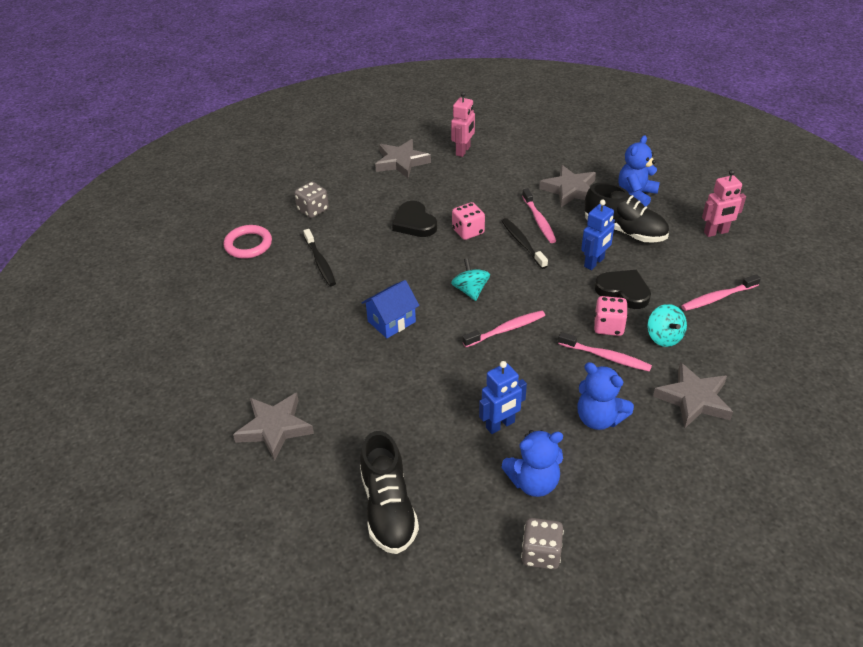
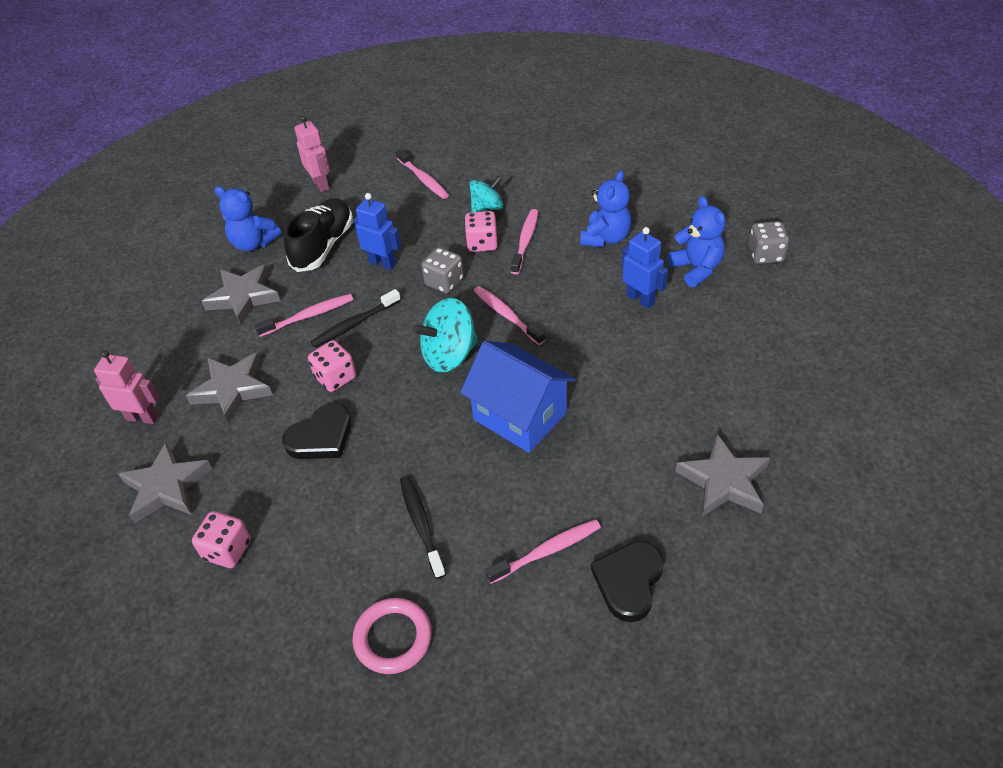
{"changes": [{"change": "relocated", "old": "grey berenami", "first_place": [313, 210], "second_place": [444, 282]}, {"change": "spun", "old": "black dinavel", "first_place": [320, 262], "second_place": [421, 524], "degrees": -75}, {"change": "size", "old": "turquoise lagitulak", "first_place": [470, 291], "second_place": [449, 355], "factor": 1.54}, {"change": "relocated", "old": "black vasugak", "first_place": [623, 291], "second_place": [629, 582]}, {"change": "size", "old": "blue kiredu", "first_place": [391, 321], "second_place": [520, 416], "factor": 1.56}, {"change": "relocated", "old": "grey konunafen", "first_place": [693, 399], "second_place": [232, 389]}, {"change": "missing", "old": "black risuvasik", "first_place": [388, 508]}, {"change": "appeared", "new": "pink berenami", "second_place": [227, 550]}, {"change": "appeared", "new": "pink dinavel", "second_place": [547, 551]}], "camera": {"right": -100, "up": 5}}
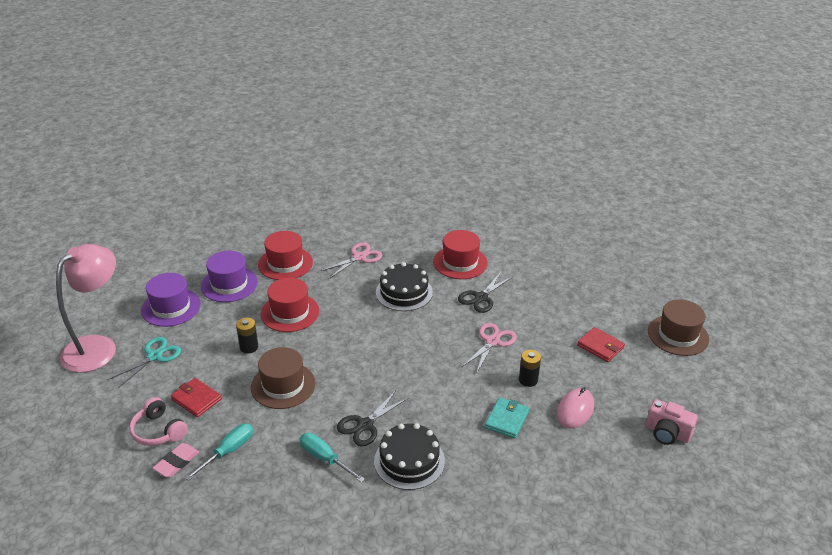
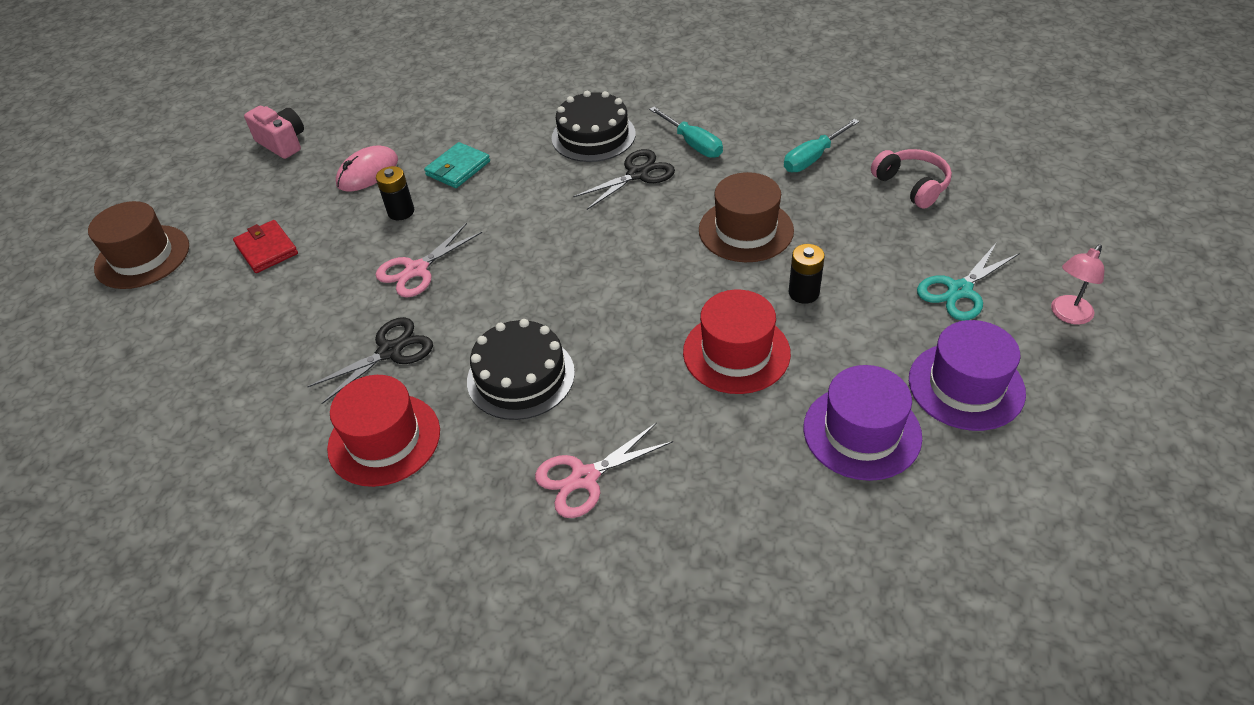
{"changes": [{"change": "missing", "old": "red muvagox", "first_place": [285, 263]}, {"change": "size", "old": "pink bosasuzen", "first_place": [98, 347], "second_place": [1067, 315], "factor": 0.44}, {"change": "missing", "old": "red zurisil", "first_place": [196, 399]}, {"change": "missing", "old": "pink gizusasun", "first_place": [177, 462]}], "camera": {"right": -165, "up": 10}}
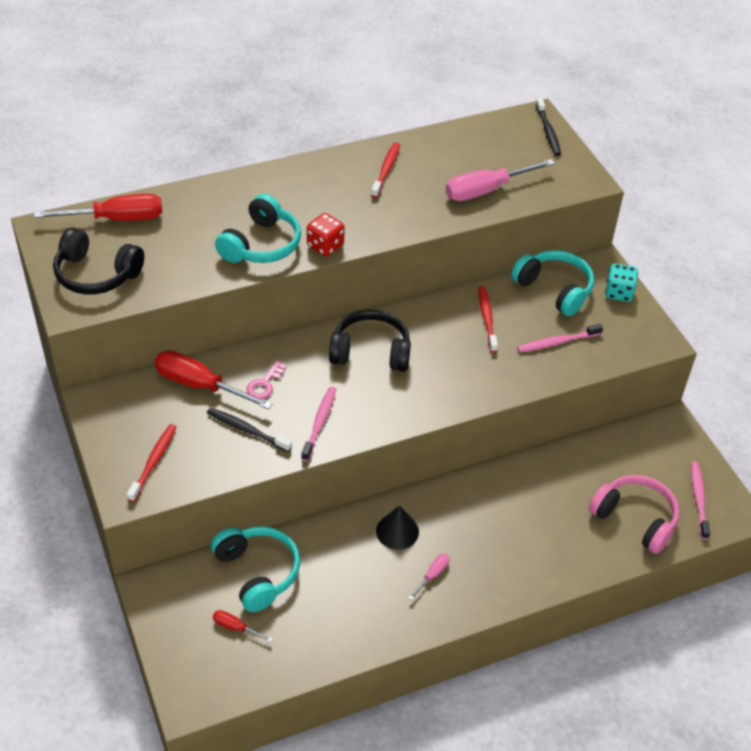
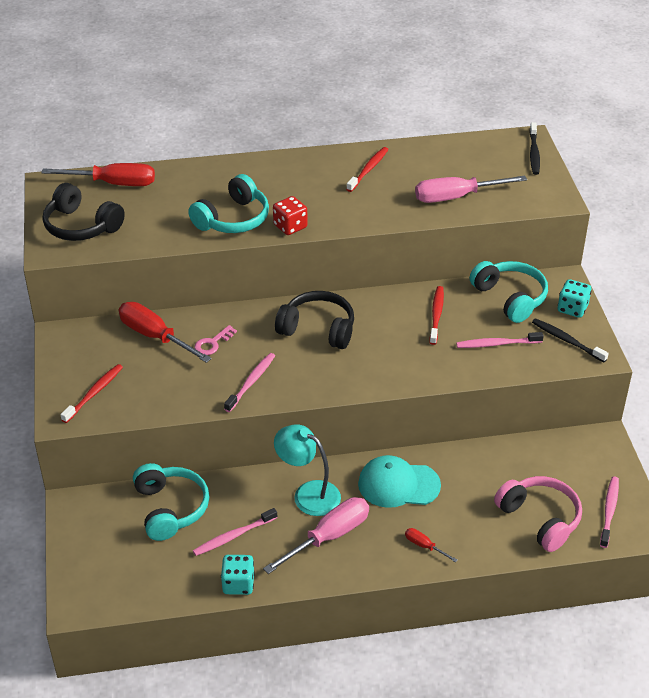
{"changes": [{"change": "relocated", "old": "black dinavel", "first_place": [247, 430], "second_place": [567, 340]}, {"change": "exchanged", "old": "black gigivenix", "new": "turquoise bosasuzen", "first_place": [397, 531], "second_place": [308, 494]}, {"change": "size", "old": "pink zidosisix", "first_place": [432, 575], "second_place": [329, 536], "factor": 2.15}, {"change": "relocated", "old": "red zidosisix", "first_place": [235, 627], "second_place": [424, 546]}, {"change": "appeared", "new": "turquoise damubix", "second_place": [398, 484]}, {"change": "appeared", "new": "pink dinavel", "second_place": [233, 536]}, {"change": "appeared", "new": "turquoise berenami", "second_place": [238, 584]}], "camera": {"right": 15, "up": -5}}
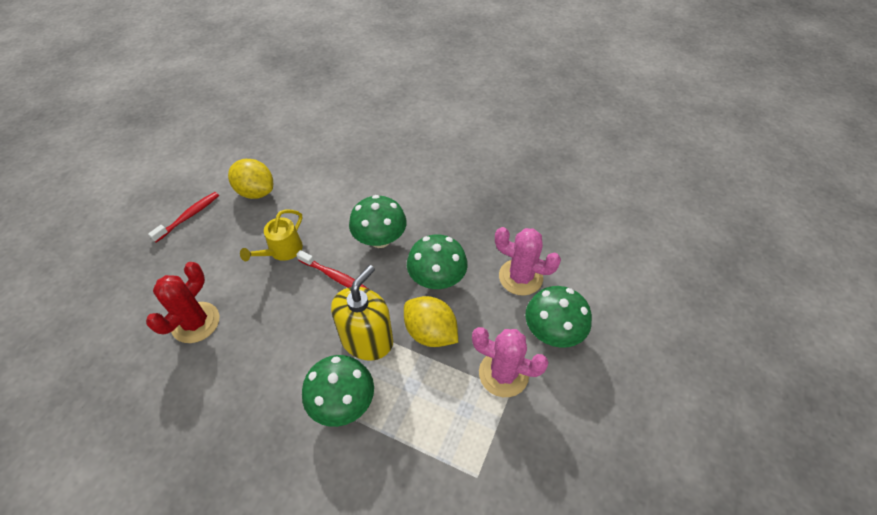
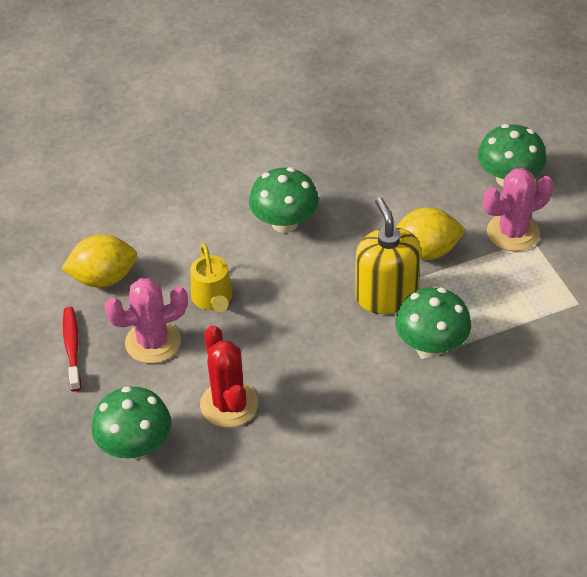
{"changes": [{"change": "relocated", "old": "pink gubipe", "first_place": [520, 277], "second_place": [153, 342]}, {"change": "relocated", "old": "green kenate", "first_place": [437, 279], "second_place": [135, 446]}, {"change": "missing", "old": "red dinavel", "first_place": [335, 276]}], "camera": {"right": -45, "up": -5}}
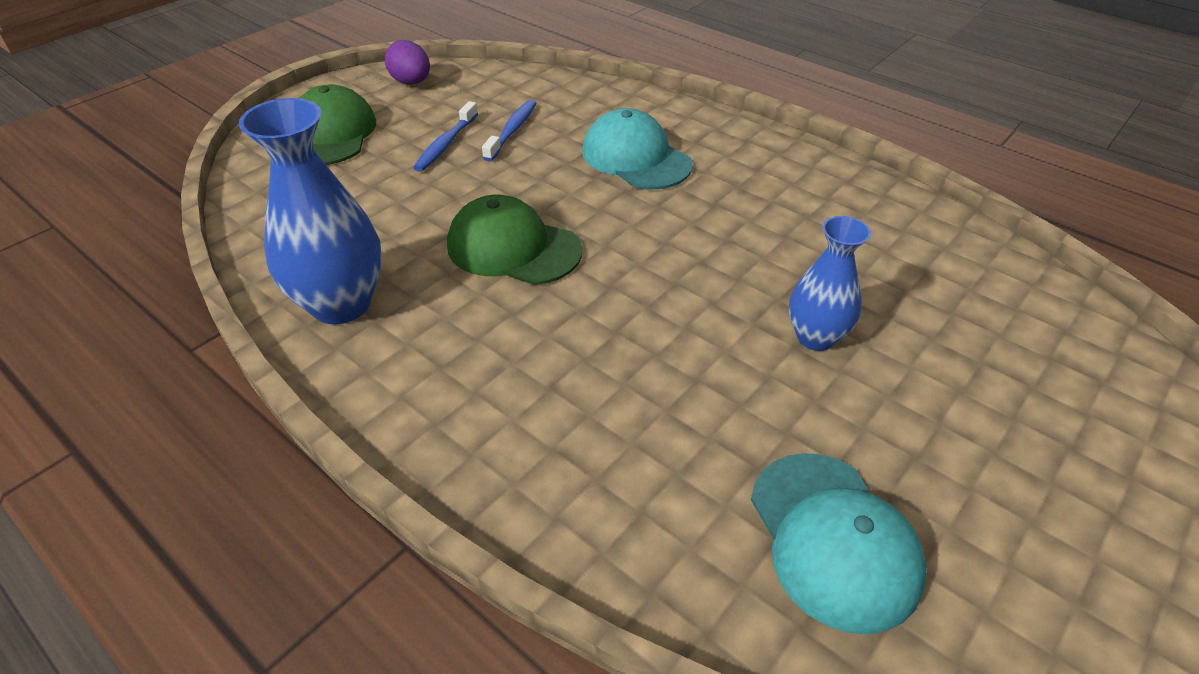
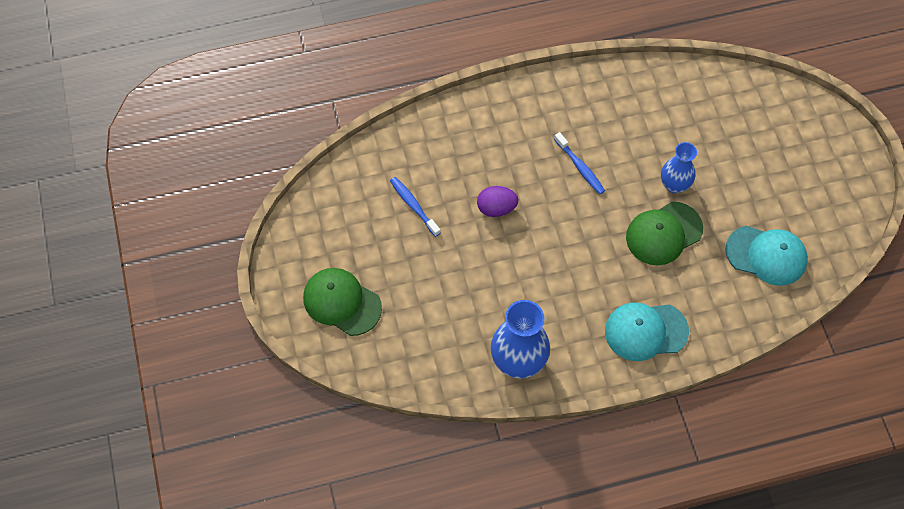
{"changes": [{"change": "relocated", "old": "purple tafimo", "first_place": [411, 82], "second_place": [496, 208]}, {"change": "relocated", "old": "blue dinavel", "first_place": [446, 144], "second_place": [580, 167]}, {"change": "relocated", "old": "turquoise damubix", "first_place": [636, 158], "second_place": [645, 331]}, {"change": "relocated", "old": "green damubix", "first_place": [513, 248], "second_place": [663, 233]}], "camera": {"right": -55, "up": 20}}
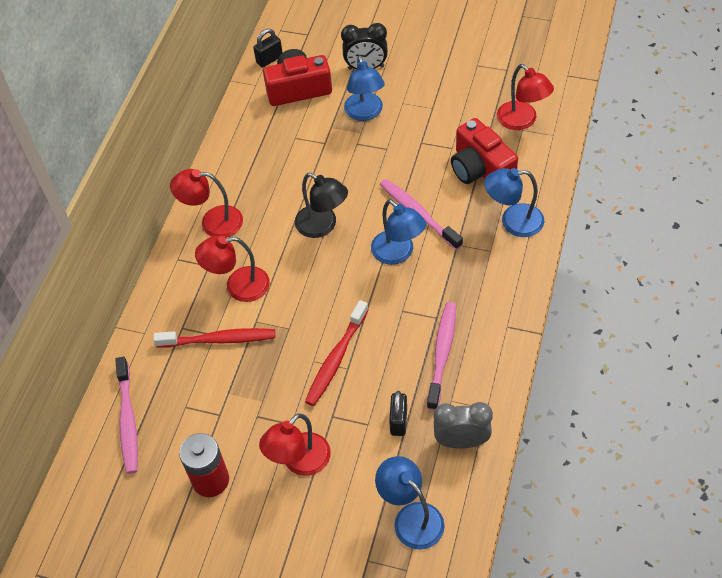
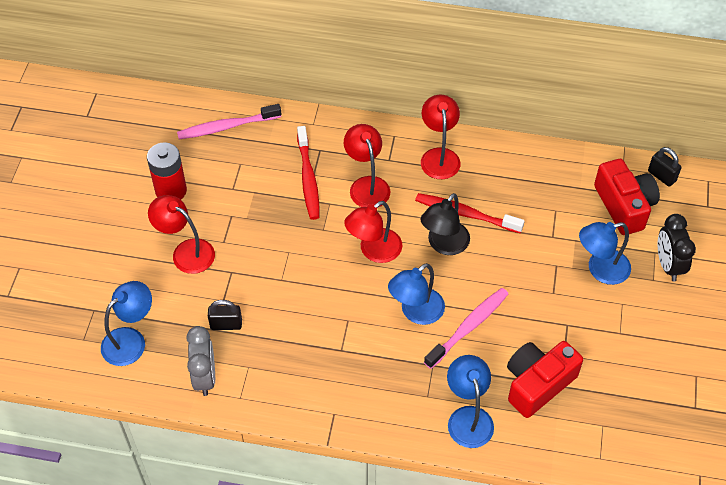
{"changes": [{"change": "relocated", "old": "red bosasuzen", "first_place": [522, 121], "second_place": [374, 251]}, {"change": "relocated", "old": "red dinavel", "first_place": [336, 359], "second_place": [465, 214]}, {"change": "missing", "old": "pink dinavel", "first_place": [442, 354]}], "camera": {"right": 80, "up": 0}}
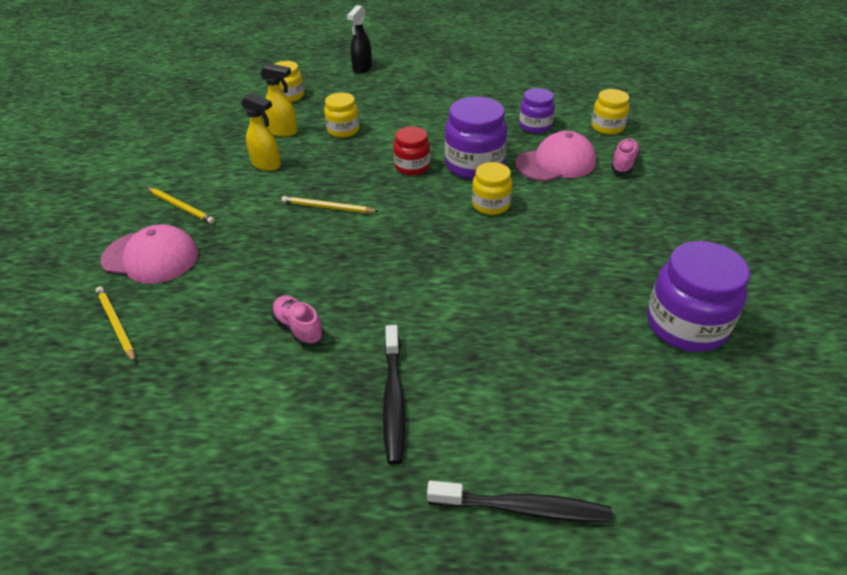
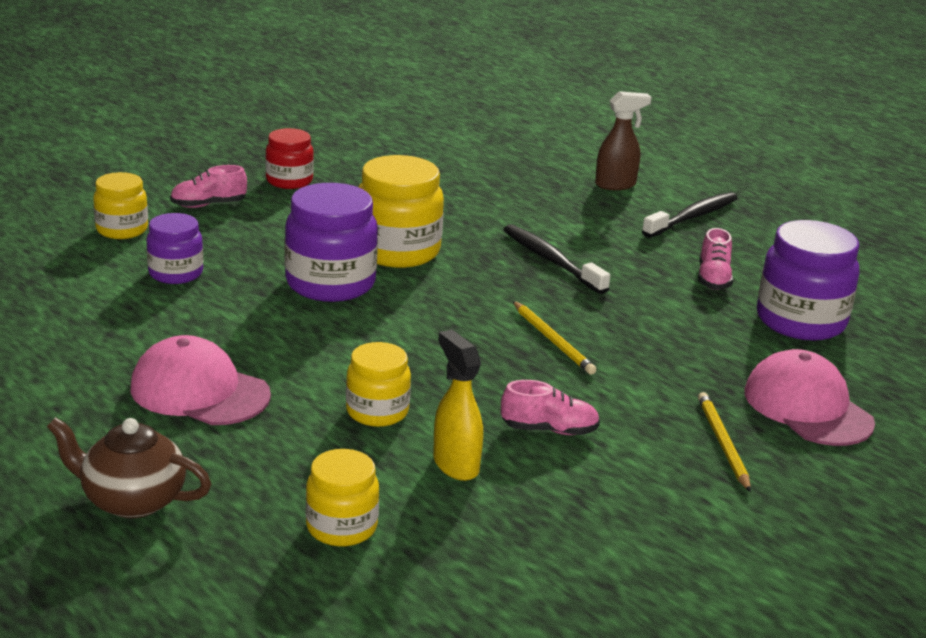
{"changes": [{"change": "exchanged", "old": "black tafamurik", "new": "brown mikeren", "first_place": [362, 68], "second_place": [132, 500]}, {"change": "exchanged", "old": "yellow tafamurik", "new": "pink risuvasik", "first_place": [267, 165], "second_place": [549, 430]}, {"change": "relocated", "old": "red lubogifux", "first_place": [412, 167], "second_place": [289, 181]}, {"change": "relocated", "old": "pink damubix", "first_place": [556, 162], "second_place": [199, 391]}, {"change": "size", "old": "yellow lubogifux", "first_place": [490, 205], "second_place": [397, 251], "factor": 1.67}, {"change": "relocated", "old": "purple lubogifux", "first_place": [685, 325], "second_place": [800, 321]}, {"change": "missing", "old": "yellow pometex", "first_place": [116, 324]}, {"change": "relocated", "old": "black dinavel", "first_place": [523, 508], "second_place": [551, 260]}, {"change": "appeared", "new": "brown tafamurik", "second_place": [616, 185]}], "camera": {"right": -135, "up": -15}}
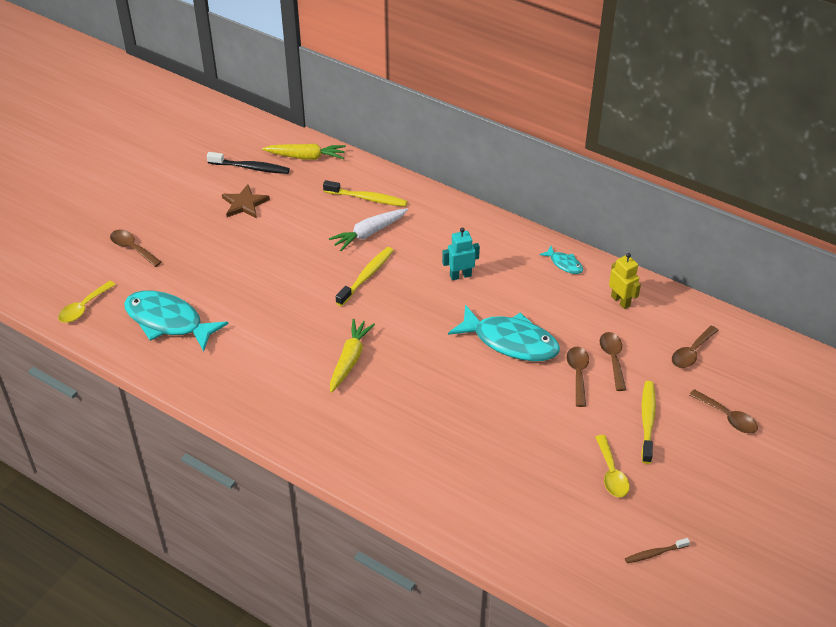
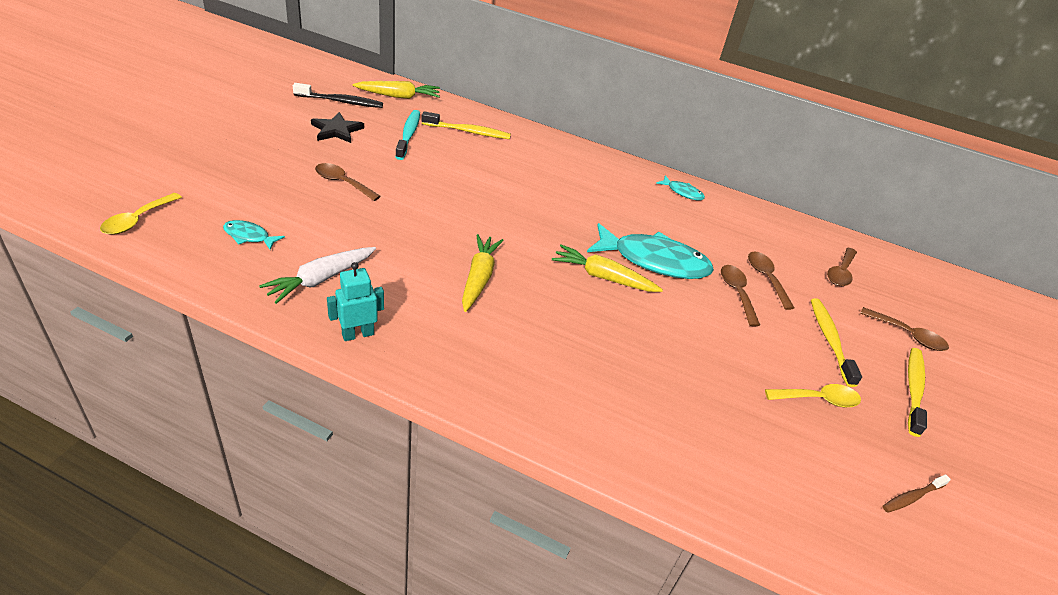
{"changes": [{"change": "colour", "old": "brown konunafen", "new": "black konunafen", "first_place": [244, 204], "second_place": [336, 130]}, {"change": "relocated", "old": "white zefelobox", "first_place": [369, 233], "second_place": [321, 279]}, {"change": "relocated", "old": "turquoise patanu", "first_place": [460, 275], "second_place": [358, 334]}, {"change": "relocated", "old": "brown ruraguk", "first_place": [132, 248], "second_place": [342, 183]}, {"change": "relocated", "old": "yellow dinavel", "first_place": [366, 276], "second_place": [913, 389]}, {"change": "missing", "old": "yellow patanu", "first_place": [620, 301]}, {"change": "size", "old": "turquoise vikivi", "first_place": [168, 321], "second_place": [249, 236], "factor": 0.46}, {"change": "spun", "old": "yellow ruraguk", "first_place": [611, 473], "second_place": [818, 399], "degrees": -75}, {"change": "appeared", "new": "turquoise dinavel", "second_place": [408, 135]}, {"change": "appeared", "new": "yellow zefelobox", "second_place": [603, 277]}], "camera": {"right": -15, "up": -5}}
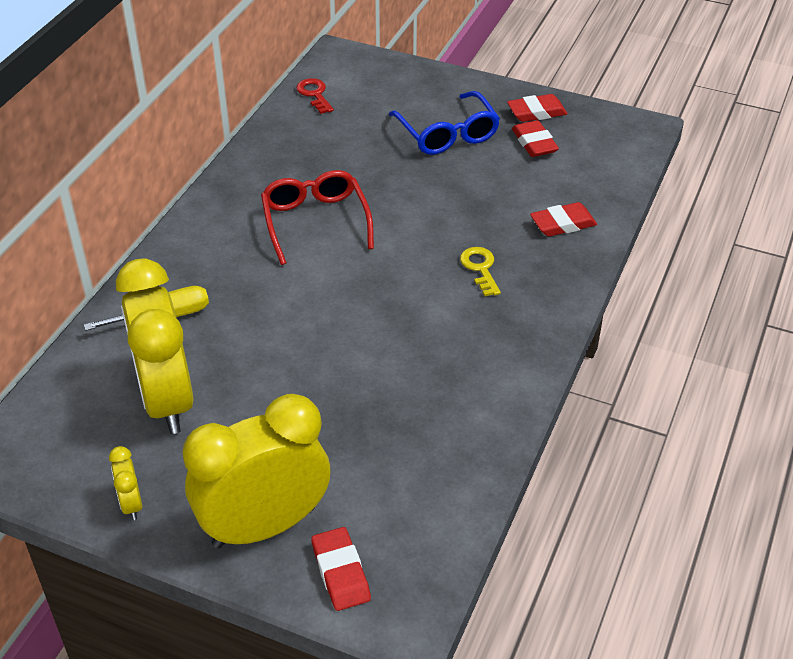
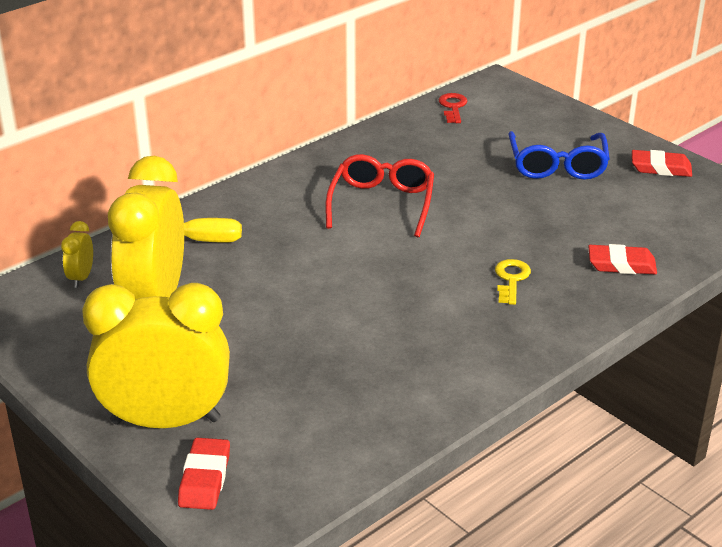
{"changes": [{"change": "missing", "old": "red gizusasun", "first_place": [534, 143]}, {"change": "relocated", "old": "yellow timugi", "first_place": [131, 504], "second_place": [81, 278]}], "camera": {"right": 25, "up": -10}}
